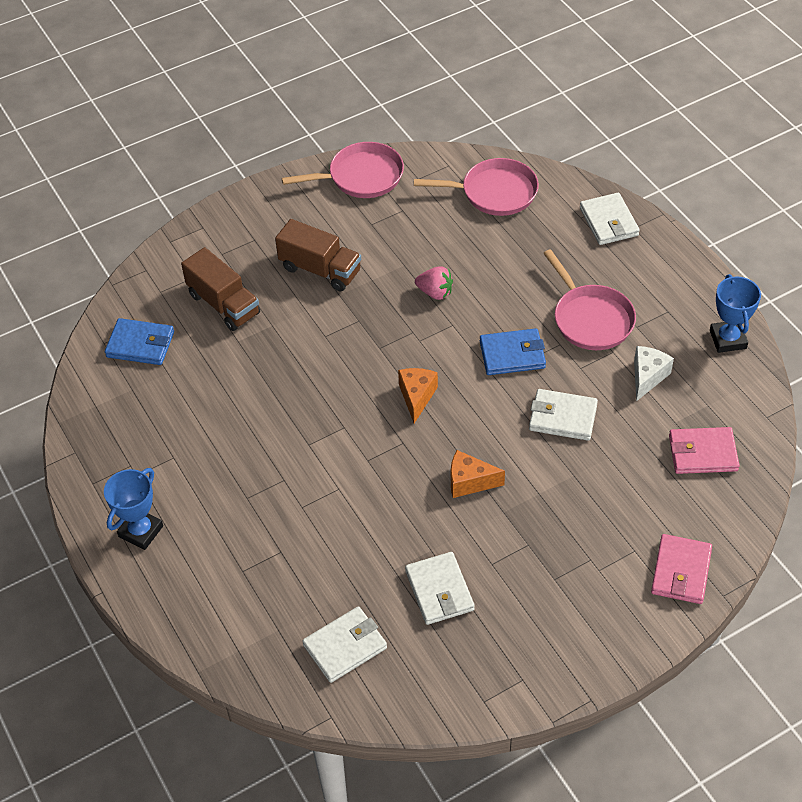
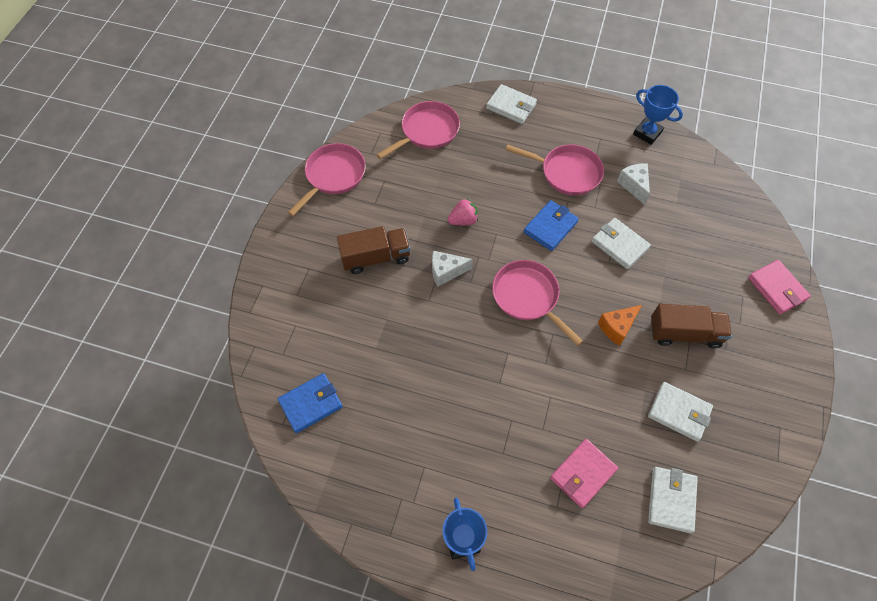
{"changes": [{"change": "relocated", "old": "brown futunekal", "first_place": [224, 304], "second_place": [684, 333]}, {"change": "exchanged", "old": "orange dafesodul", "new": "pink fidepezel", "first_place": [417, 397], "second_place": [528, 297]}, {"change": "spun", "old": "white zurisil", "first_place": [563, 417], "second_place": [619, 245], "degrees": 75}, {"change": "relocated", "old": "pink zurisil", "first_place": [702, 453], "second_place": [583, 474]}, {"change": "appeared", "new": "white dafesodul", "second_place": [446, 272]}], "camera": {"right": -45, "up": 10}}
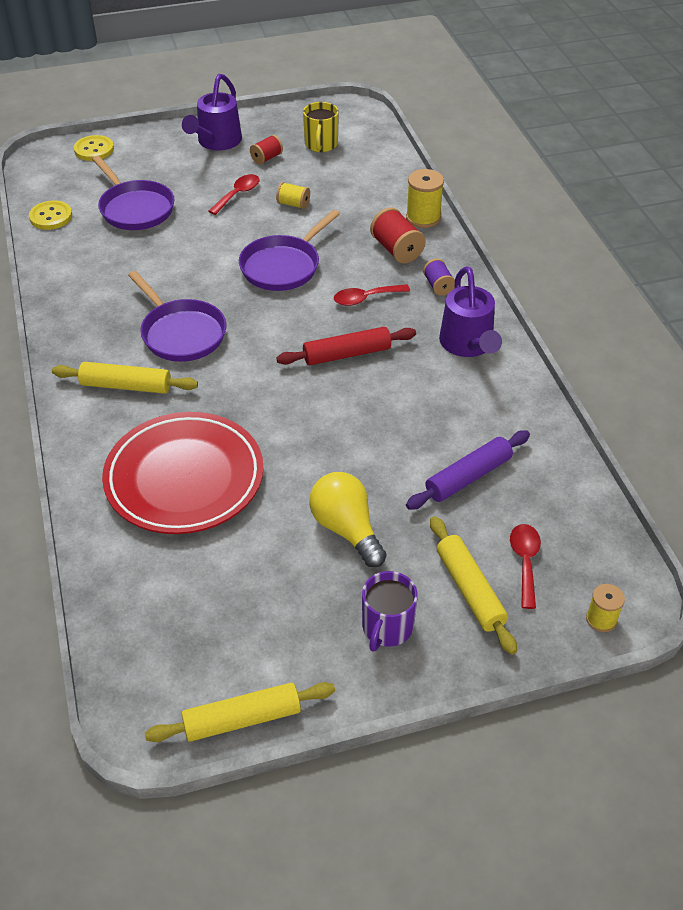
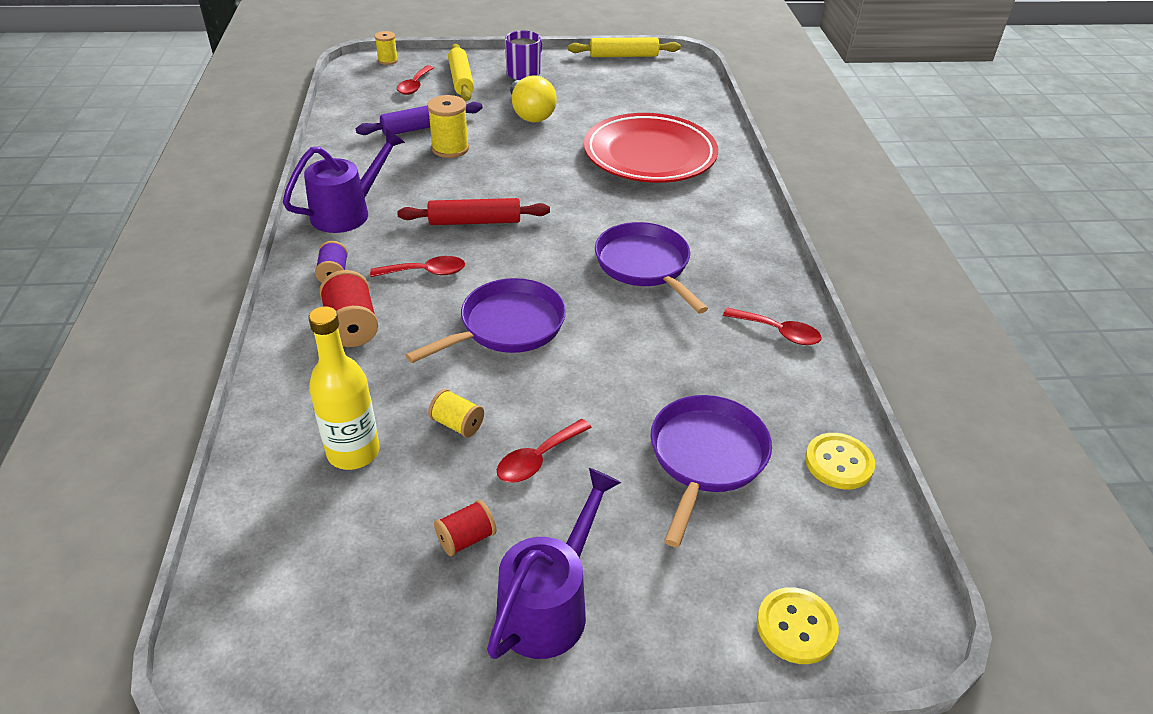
{"changes": [{"change": "missing", "old": "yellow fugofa", "first_place": [321, 144]}, {"change": "spun", "old": "purple fidepezel", "first_place": [135, 208], "second_place": [705, 458], "degrees": 45}, {"change": "relocated", "old": "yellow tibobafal", "first_place": [423, 218], "second_place": [450, 148]}, {"change": "spun", "old": "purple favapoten", "first_place": [468, 345], "second_place": [348, 212], "degrees": 45}, {"change": "missing", "old": "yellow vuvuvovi", "first_place": [126, 386]}, {"change": "appeared", "new": "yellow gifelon", "second_place": [353, 452]}, {"change": "appeared", "new": "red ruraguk", "second_place": [778, 332]}], "camera": {"right": -170, "up": -5}}
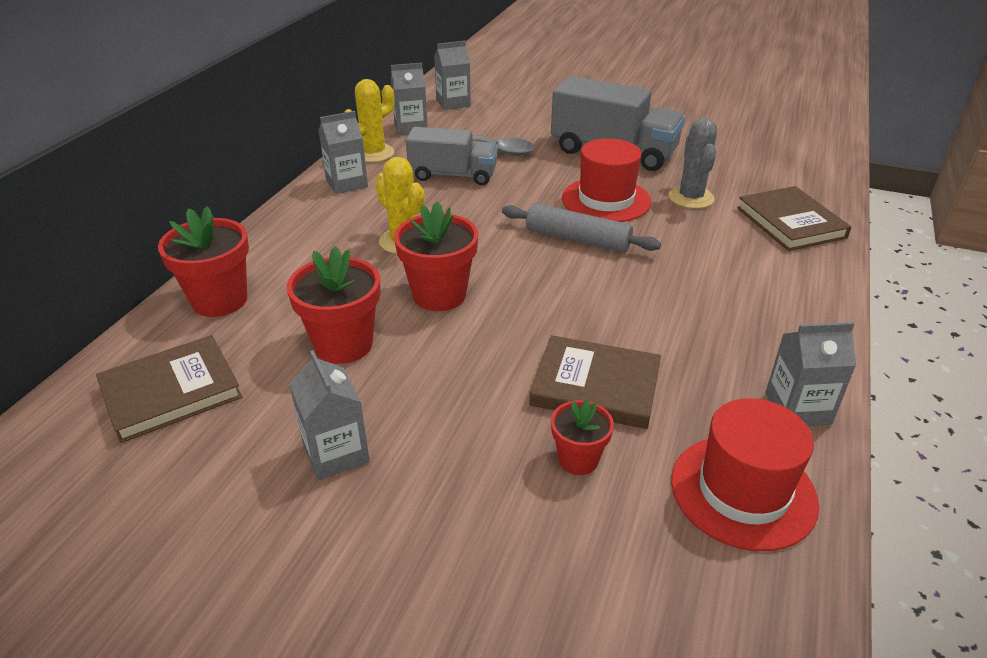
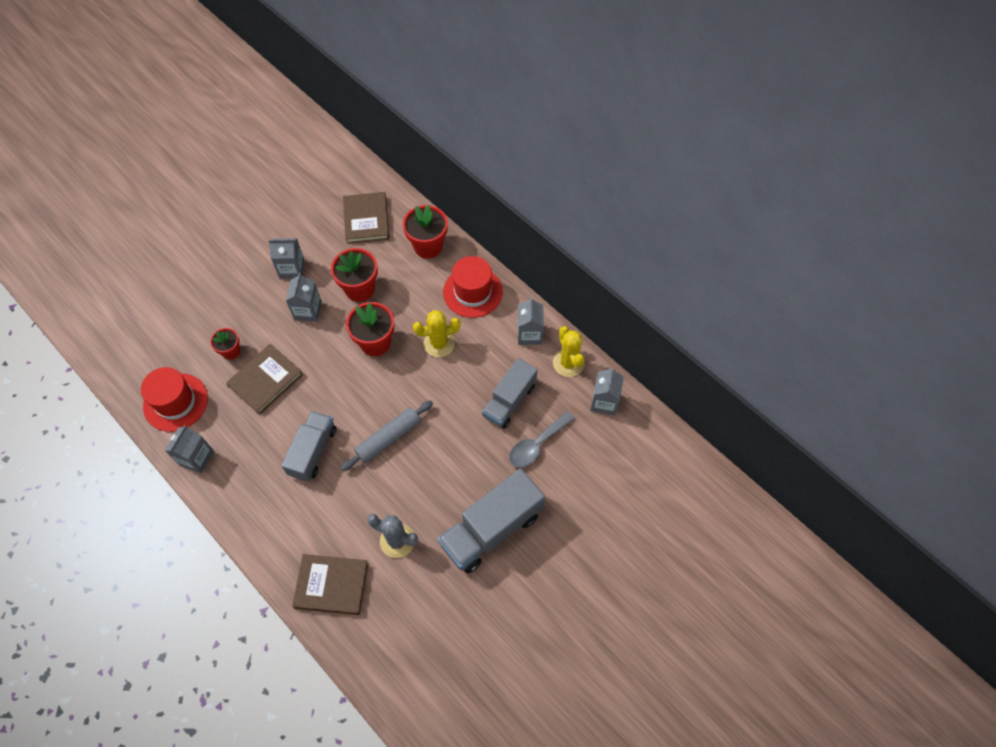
{"changes": [{"change": "relocated", "old": "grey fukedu", "first_place": [453, 103], "second_place": [308, 310]}, {"change": "relocated", "old": "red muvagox", "first_place": [606, 200], "second_place": [472, 292]}, {"change": "appeared", "new": "grey futunekal", "second_place": [313, 451]}], "camera": {"right": 115, "up": 25}}
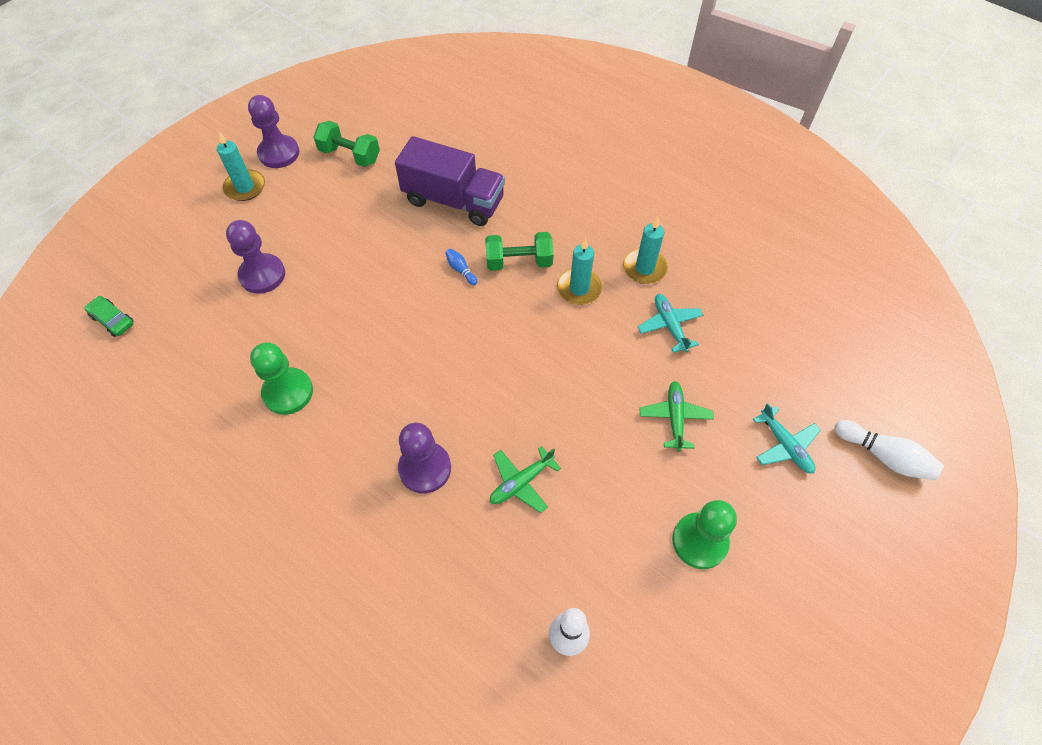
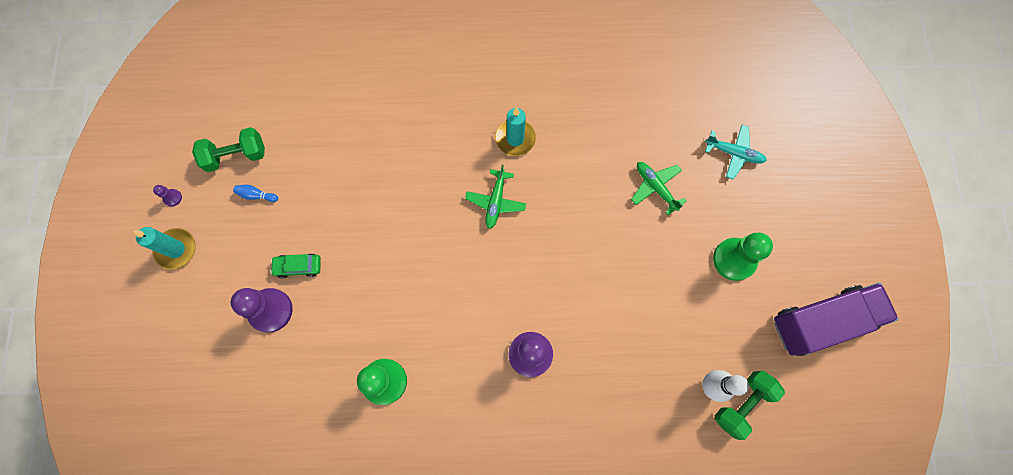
{"changes": [{"change": "size", "old": "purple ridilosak", "first_place": [279, 153], "second_place": [172, 198], "factor": 0.43}, {"change": "relocated", "old": "purple futunekal", "first_place": [453, 200], "second_place": [821, 321]}, {"change": "missing", "old": "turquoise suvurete", "first_place": [644, 268]}, {"change": "relocated", "old": "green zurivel", "first_place": [519, 262], "second_place": [742, 404]}, {"change": "relocated", "old": "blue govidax", "first_place": [461, 270], "second_place": [256, 195]}, {"change": "missing", "old": "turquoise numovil", "first_place": [669, 325]}, {"change": "relocated", "old": "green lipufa", "first_place": [113, 320], "second_place": [298, 266]}, {"change": "missing", "old": "white govidax", "first_place": [884, 456]}, {"change": "relocated", "old": "green numovil", "first_place": [521, 482], "second_place": [495, 202]}], "camera": {"right": -40, "up": 15}}
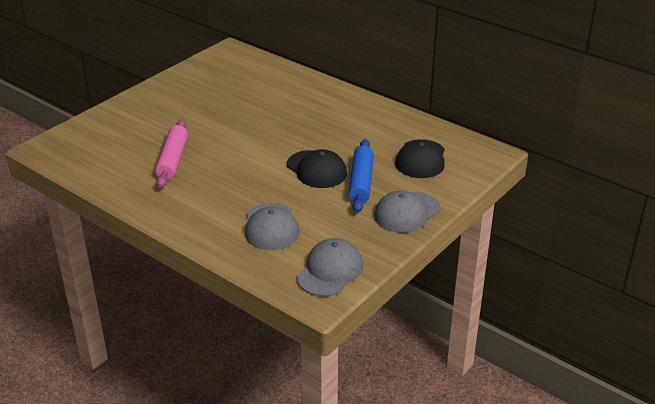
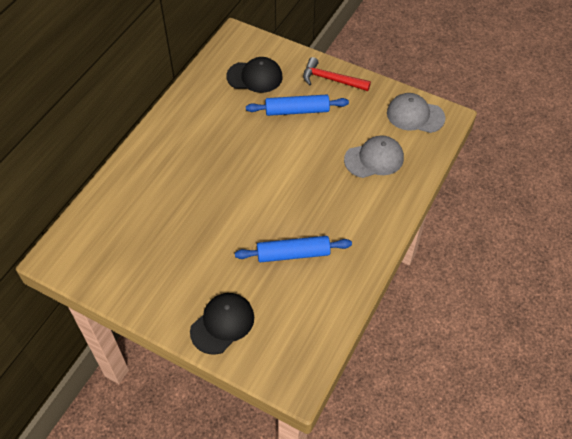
{"changes": [{"change": "colour", "old": "pink vuvuvovi", "new": "blue vuvuvovi", "first_place": [173, 160], "second_place": [293, 254]}, {"change": "relocated", "old": "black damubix", "first_place": [316, 169], "second_place": [222, 324]}, {"change": "exchanged", "old": "grey damubix", "new": "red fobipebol", "first_place": [407, 212], "second_place": [331, 79]}], "camera": {"right": -100, "up": 20}}
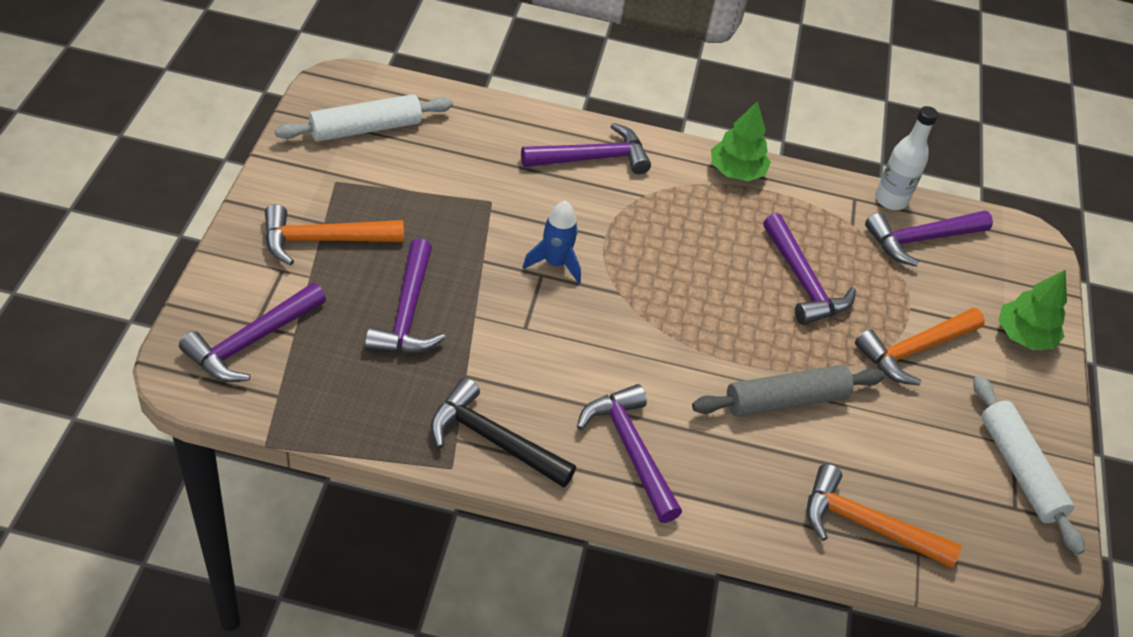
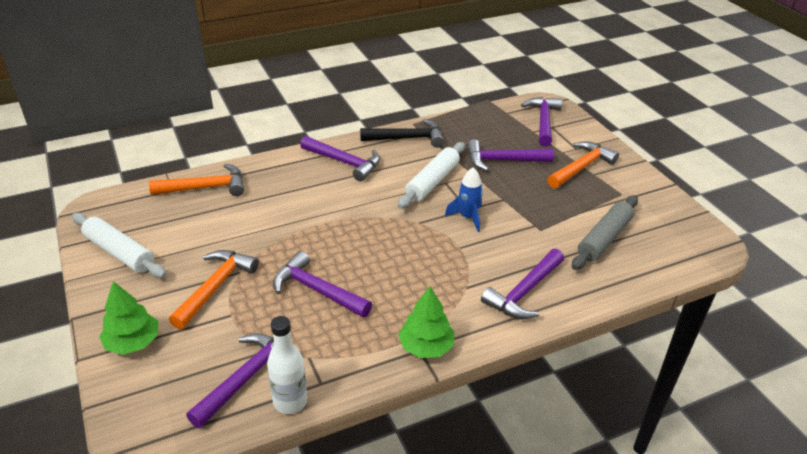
{"changes": [{"change": "relocated", "old": "white vuvuvovi", "first_place": [365, 128], "second_place": [432, 182]}, {"change": "spun", "old": "purple fobipebol", "first_place": [407, 312], "second_place": [503, 161], "degrees": -60}, {"change": "relocated", "old": "grey vuvuvovi", "first_place": [785, 400], "second_place": [604, 239]}], "camera": {"right": 150, "up": -10}}
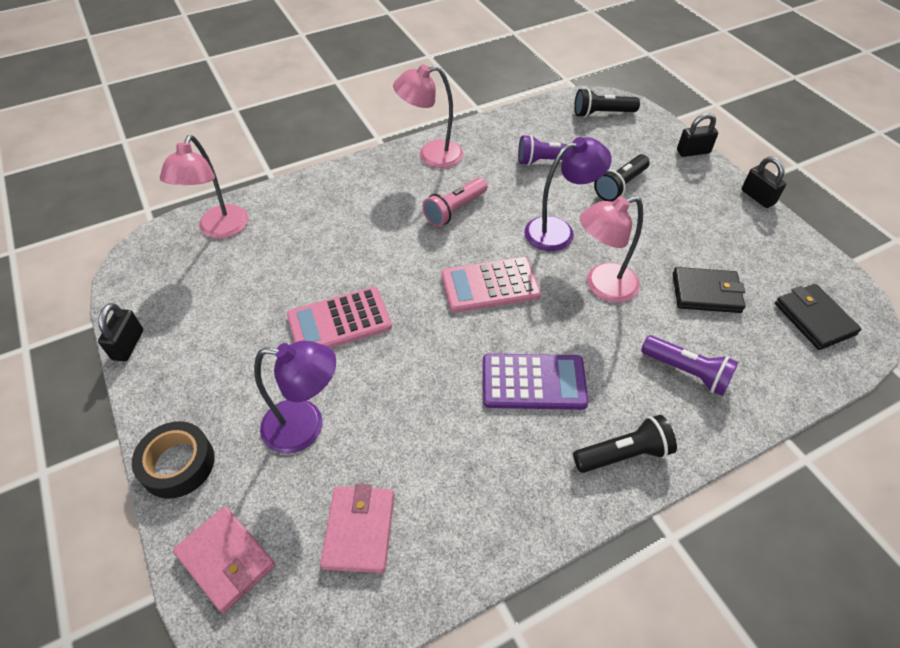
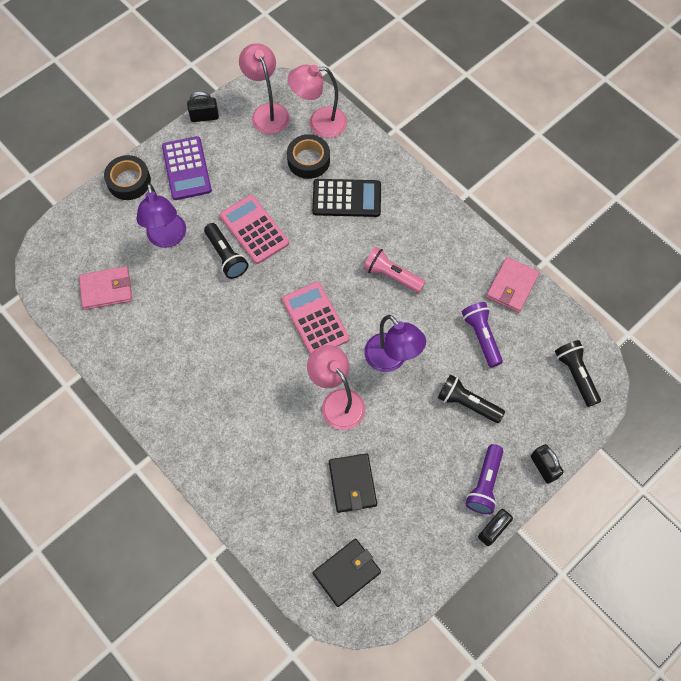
{"changes": [{"change": "relocated", "old": "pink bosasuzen", "first_place": [431, 155], "second_place": [267, 112]}, {"change": "relocated", "old": "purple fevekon", "first_place": [687, 372], "second_place": [484, 484]}, {"change": "relocated", "old": "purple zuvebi", "first_place": [533, 382], "second_place": [186, 169]}, {"change": "relocated", "old": "black fevekon", "first_place": [623, 454], "second_place": [226, 256]}, {"change": "relocated", "old": "pink zurisil", "first_place": [226, 560], "second_place": [511, 286]}, {"change": "appeared", "new": "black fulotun", "second_place": [308, 160]}, {"change": "appeared", "new": "black zuvebi", "second_place": [346, 198]}], "camera": {"right": 75, "up": 15}}
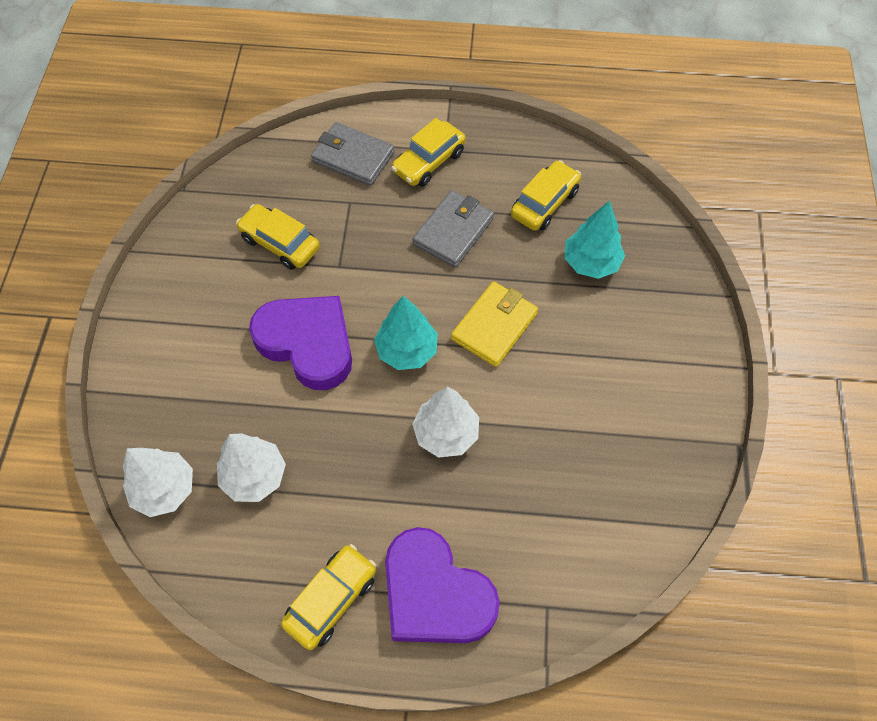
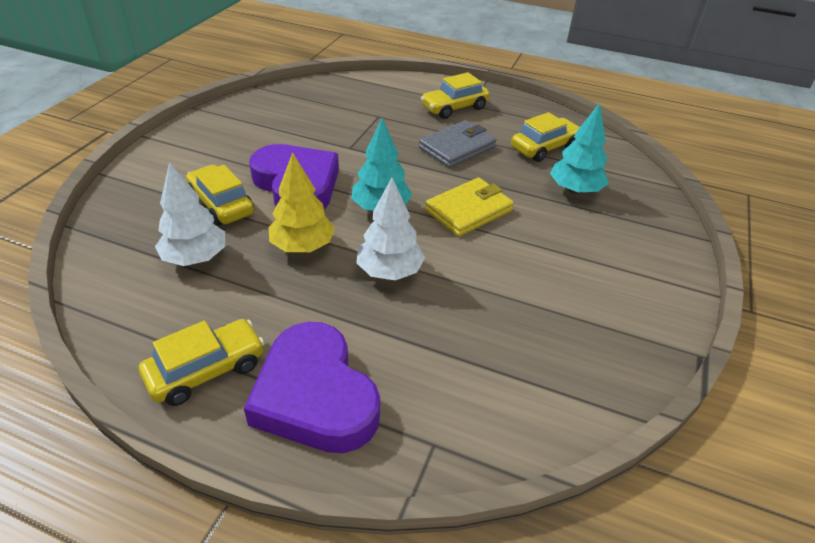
{"changes": [{"change": "missing", "old": "grey zurisil", "first_place": [353, 157]}, {"change": "relocated", "old": "yellow lipufa", "first_place": [280, 243], "second_place": [221, 204]}, {"change": "missing", "old": "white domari", "first_place": [164, 489]}, {"change": "appeared", "new": "yellow domari", "second_place": [302, 246]}], "camera": {"right": 15, "up": -20}}
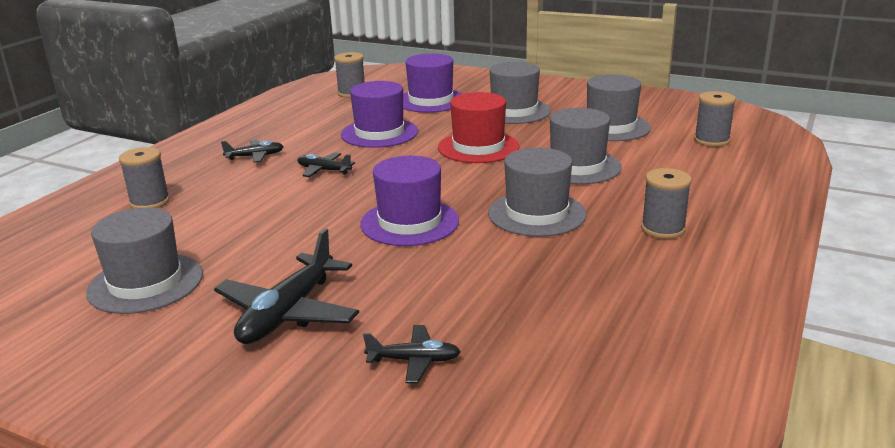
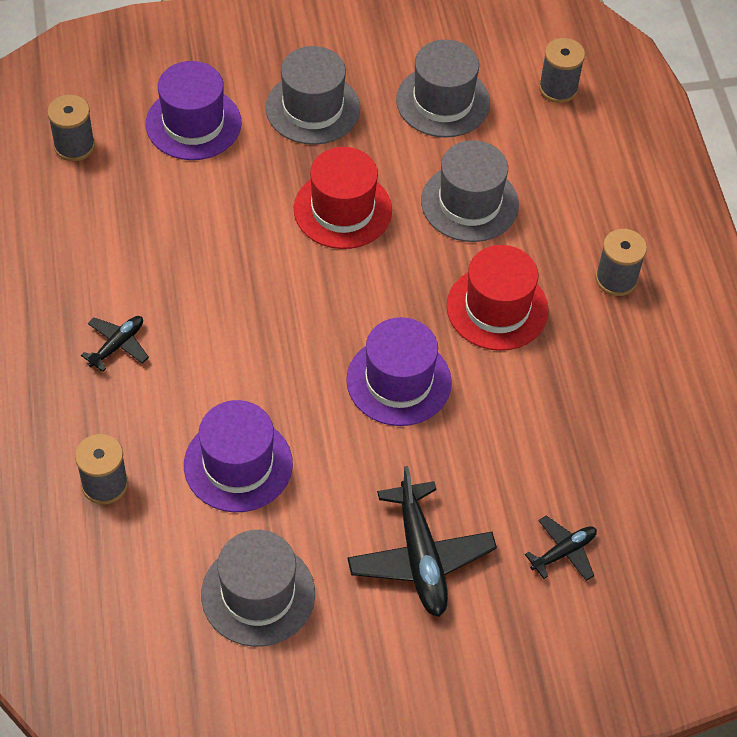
{"changes": [{"change": "relocated", "old": "purple muvagox", "first_place": [379, 133], "second_place": [238, 464]}, {"change": "colour", "old": "grey muvagox", "new": "red muvagox", "first_place": [536, 214], "second_place": [497, 308]}, {"change": "missing", "old": "black numovil", "first_place": [324, 170]}], "camera": {"right": -40, "up": 30}}
